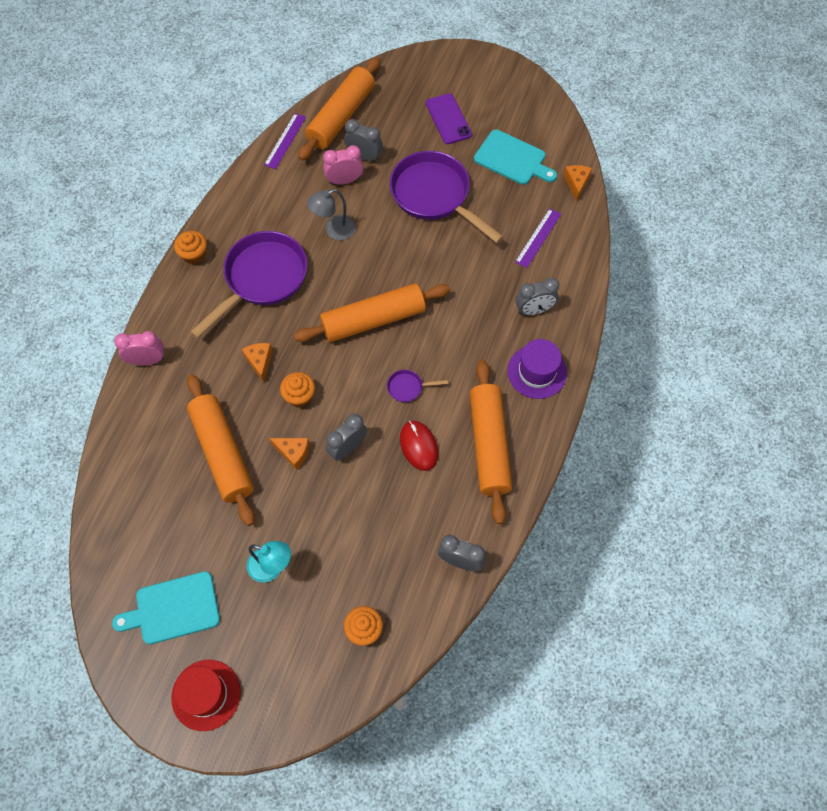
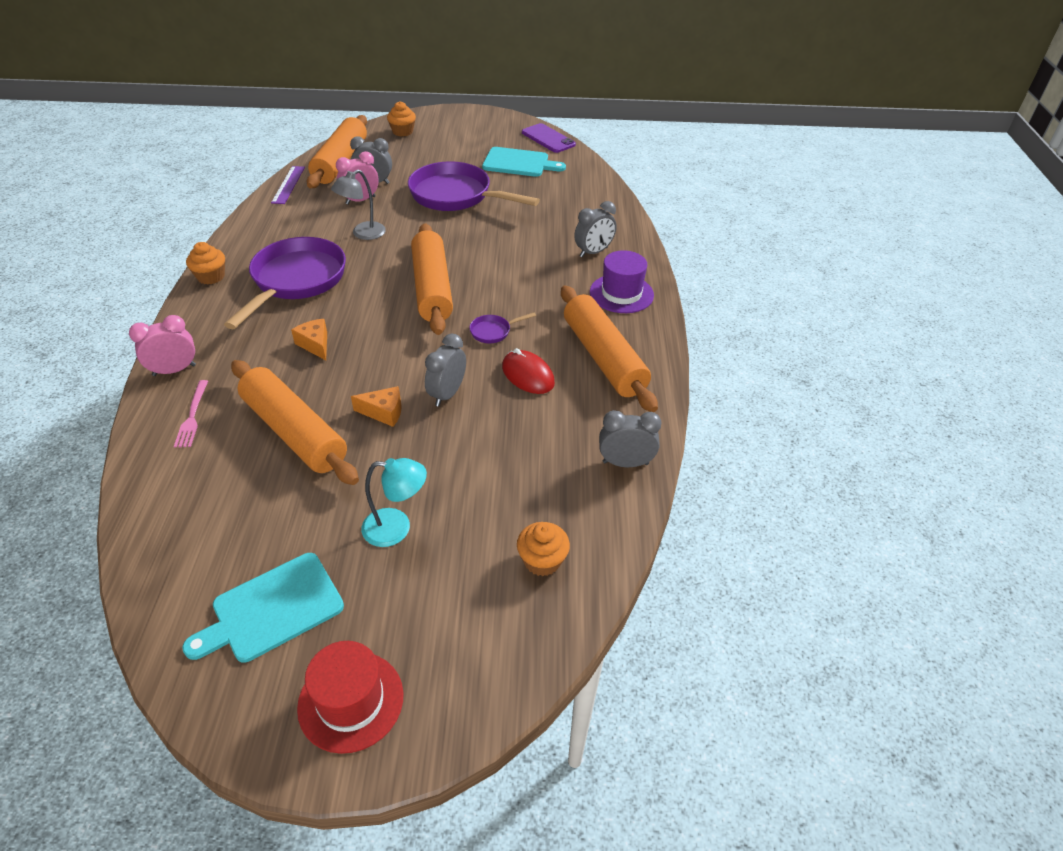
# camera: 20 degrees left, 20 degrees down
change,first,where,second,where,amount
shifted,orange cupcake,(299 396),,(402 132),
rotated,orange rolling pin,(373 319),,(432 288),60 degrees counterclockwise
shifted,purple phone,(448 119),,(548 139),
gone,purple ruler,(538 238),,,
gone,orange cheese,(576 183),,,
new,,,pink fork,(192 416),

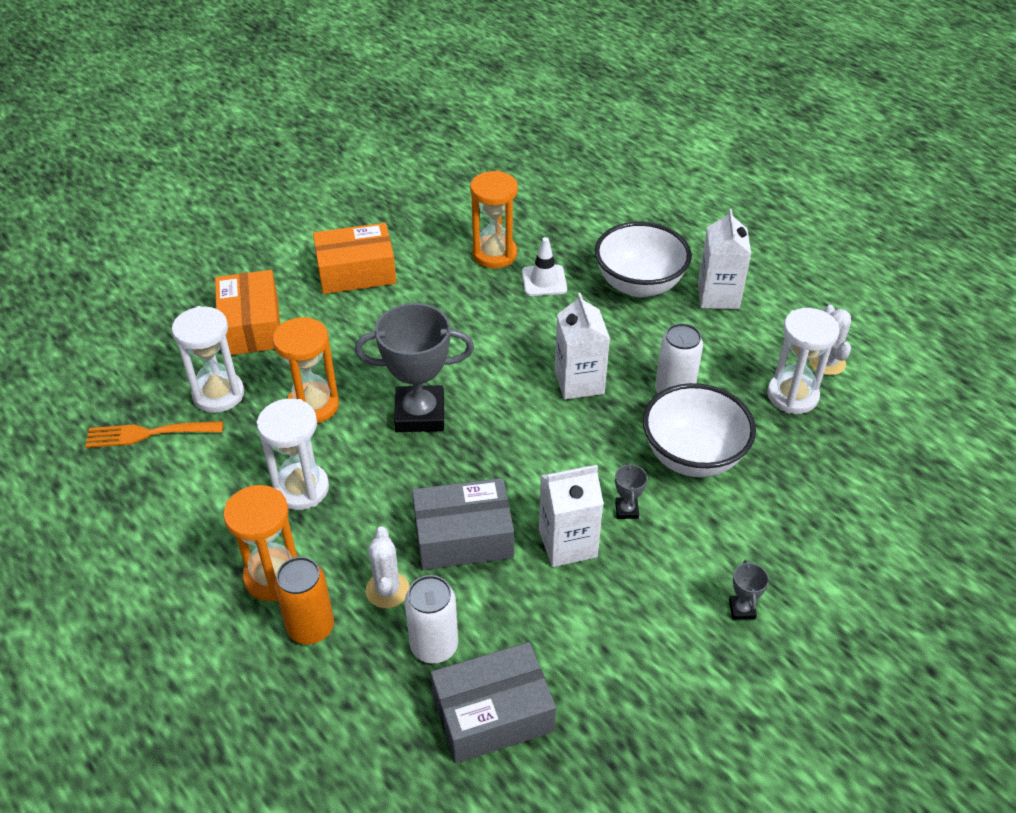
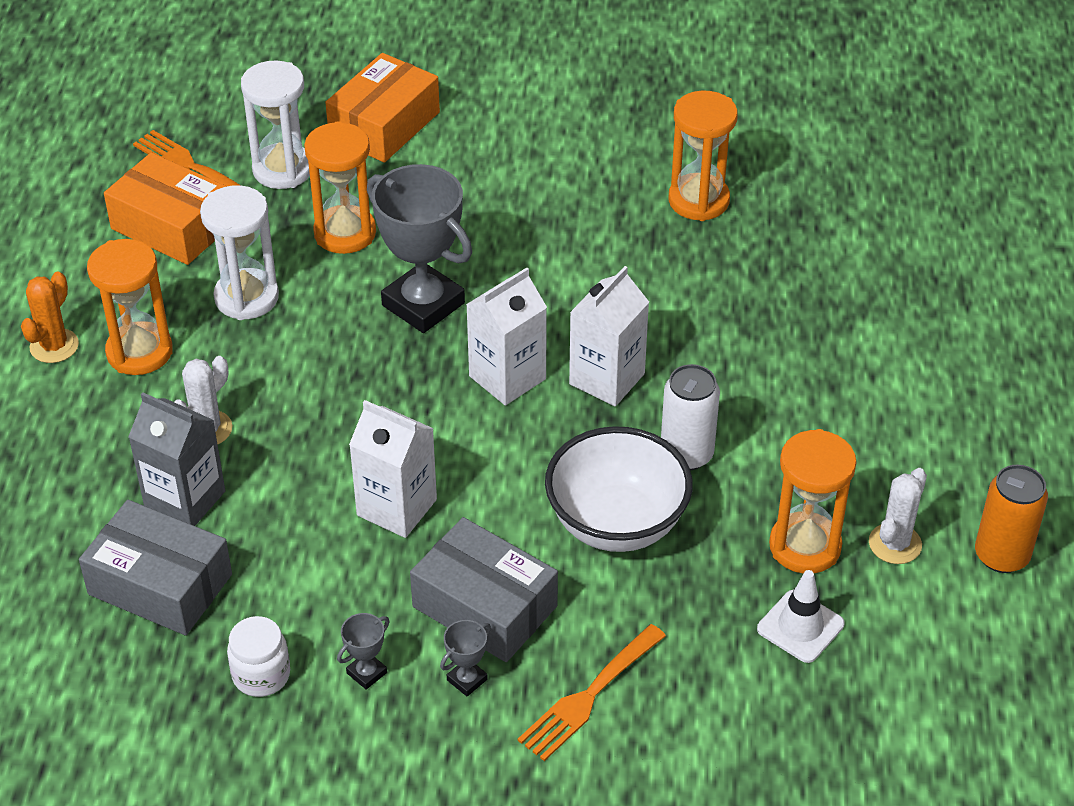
# camera: 45 degrees right, 0 degrees up
change,first,where,second,where,amount
shifted,orange can,(311 627),,(1001 555),
shifted,orange box,(356 271),,(172 226),
swapped,white can,(434 646),grey carton,(185 499),
shifted,grey box,(463 536),,(485 606),
shifted,white traffic cone,(544 281),,(800 626),
gone,white bowl,(639 285),,,
shifted,grey trophy,(626 510),,(366 673),
shifted,white carton,(718 296),,(507 377),
repainted,white hourglass,(792 396),orange hourglass,(805 546),
new,,,orange cactus,(54 346),
new,,,white jar,(261 675),
new,,,orange fork,(589 696),

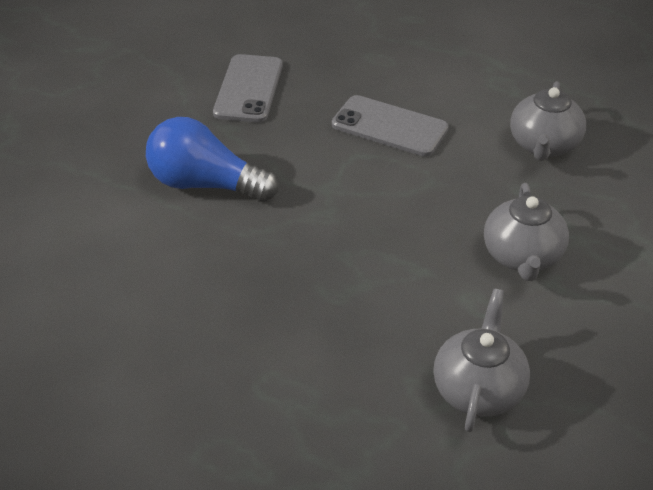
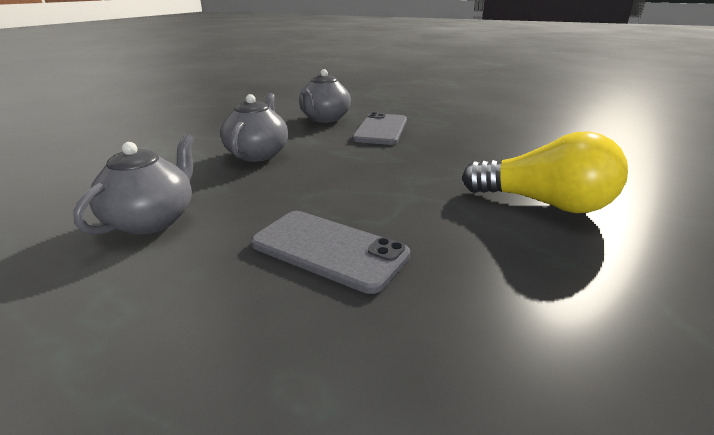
# camera: 175 degrees left, 15 degrees down
change,first,where,second,where,amount
repainted,blue light bulb,(205 184),yellow light bulb,(543 203),
shifted,grey phone,(248 89),,(381 129),

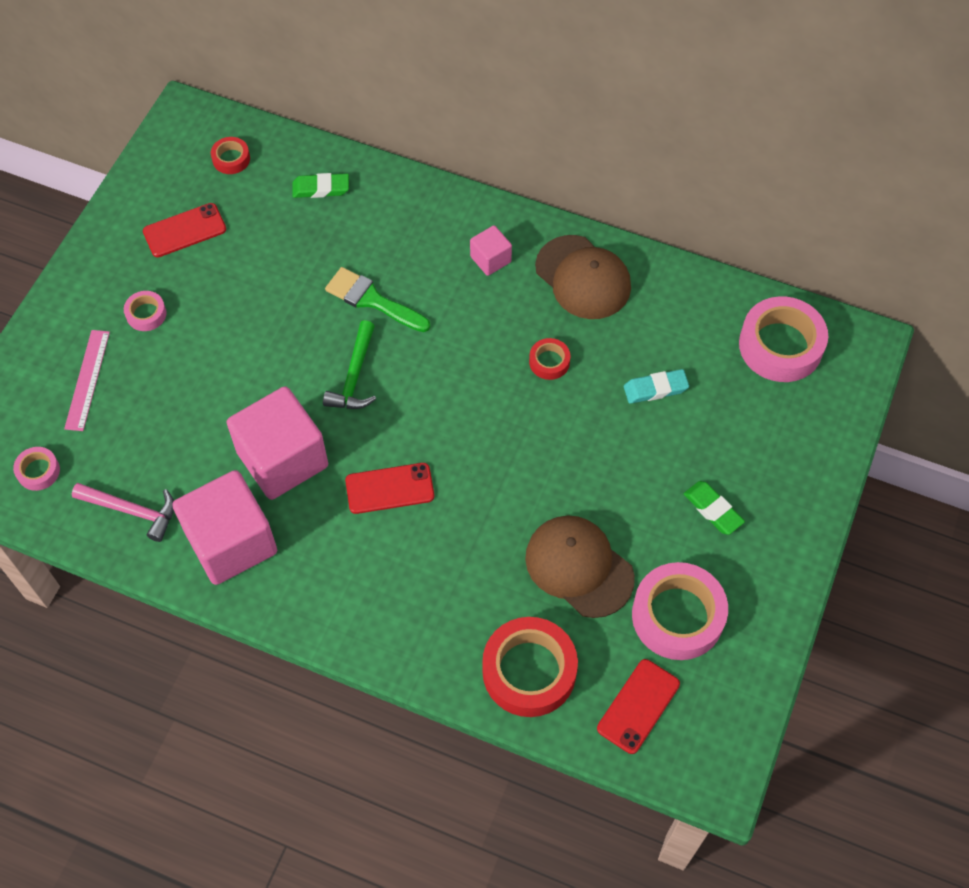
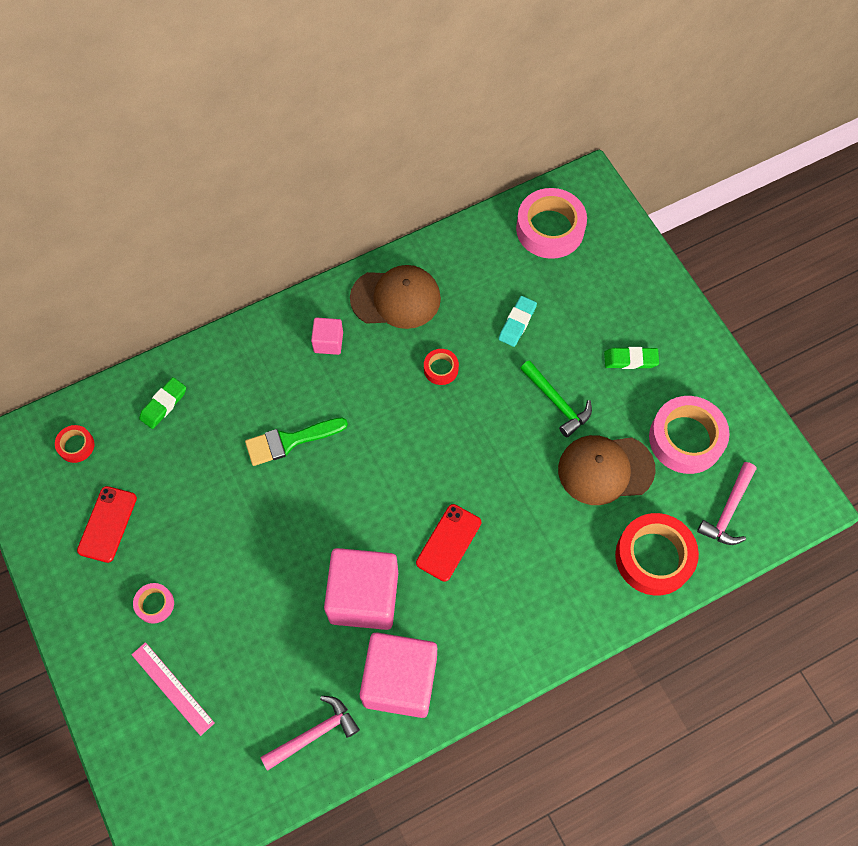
# camera: 50 degrees left, 5 degrees up
change,first,where,second,where,amount
gone,pink tape,(38 471),,,
shifted,green hammer,(354 376),,(557 402),
swapped,red phone,(638 706),pink hammer,(728 510),

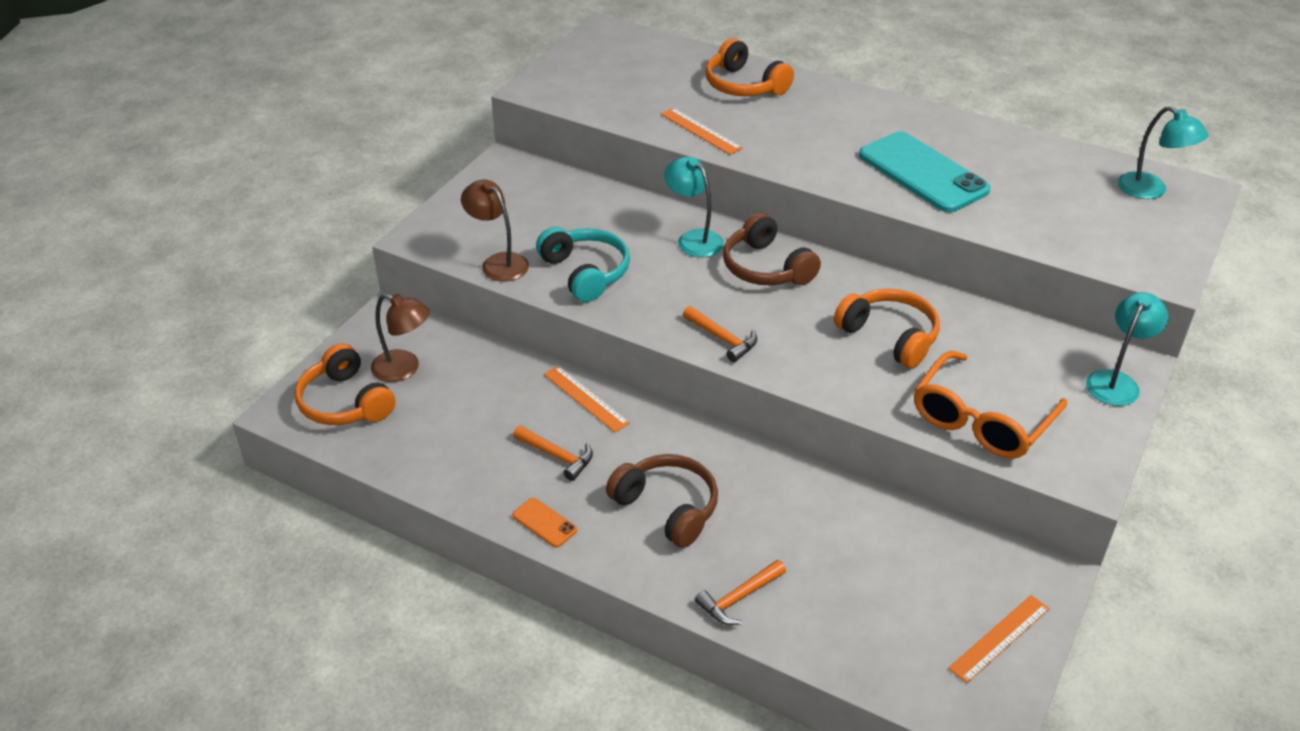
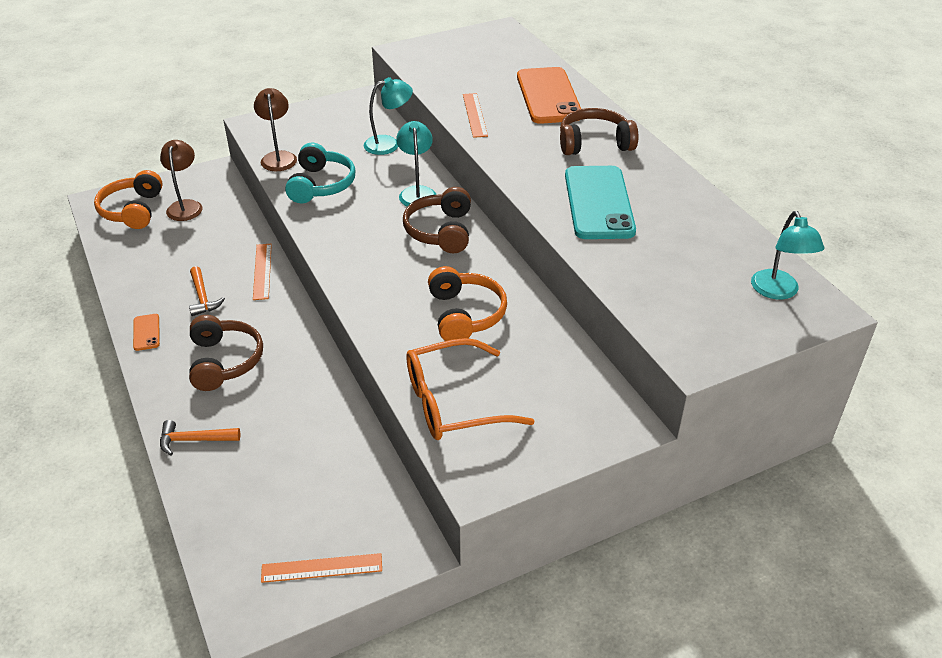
# camera: 35 degrees right, 0 degrees up
change,first,where,second,where,amount
rotated,brown lamp,(404 369),,(186 206),150 degrees counterclockwise
gone,orange hammer,(722 339),,,
swapped,orange headphones,(744 85),orange phone,(548 96),
shifted,turquoise lamp,(1116 381),,(389 144),
new,,,brown headphones,(594 143),

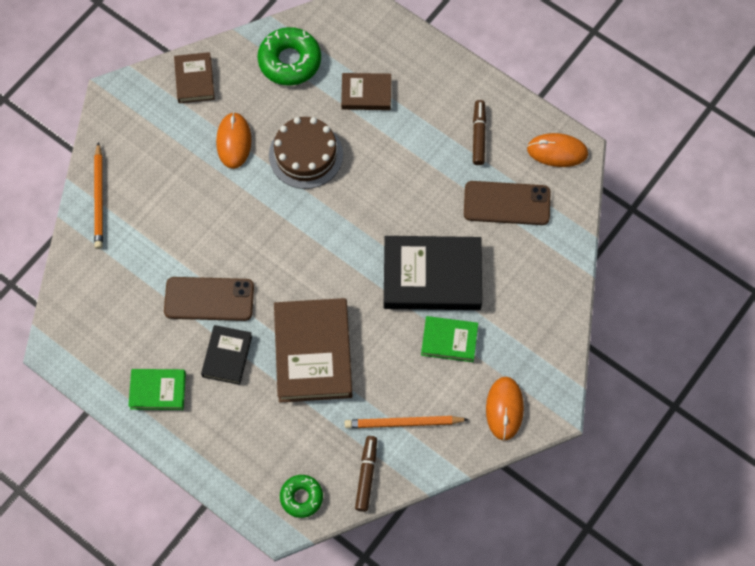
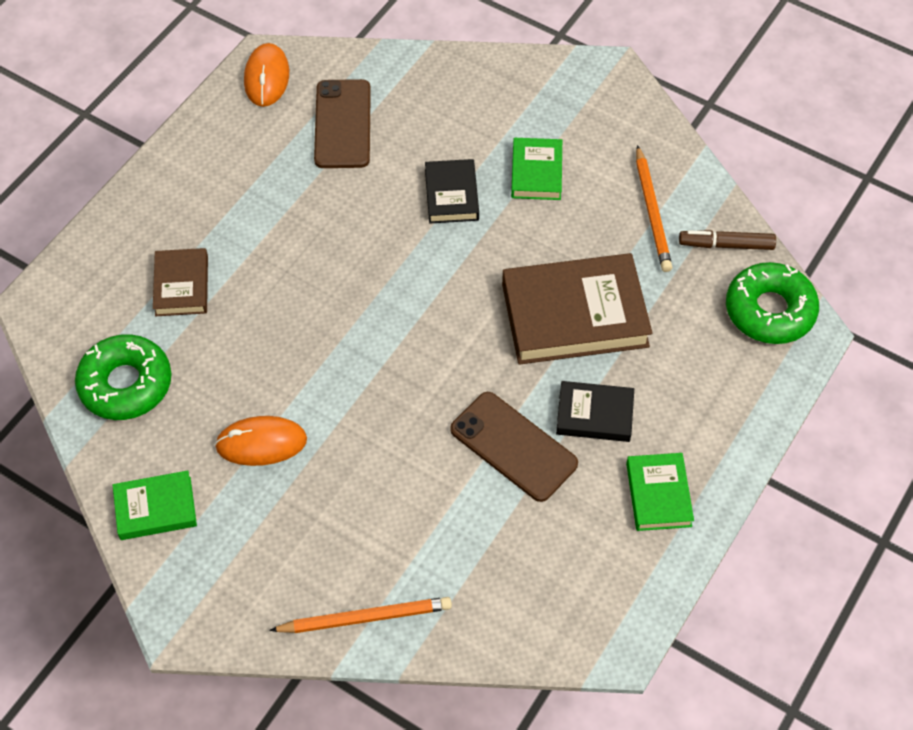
# camera: 95 degrees left, 10 degrees down
change,first,where,second,where,amount
rotated,brown phone,(209 299),,(513 446),45 degrees counterclockwise
repainted,brown book,(194 80),green book,(155 508),
gone,brown cake,(306 155),,,
scaled,green donut,(301 497),,(769 311),x1.65
scaled,black book,(432 276),,(451 195),x0.53
gone,brown marker,(478 135),,,
gone,orange mouse,(504 409),,,

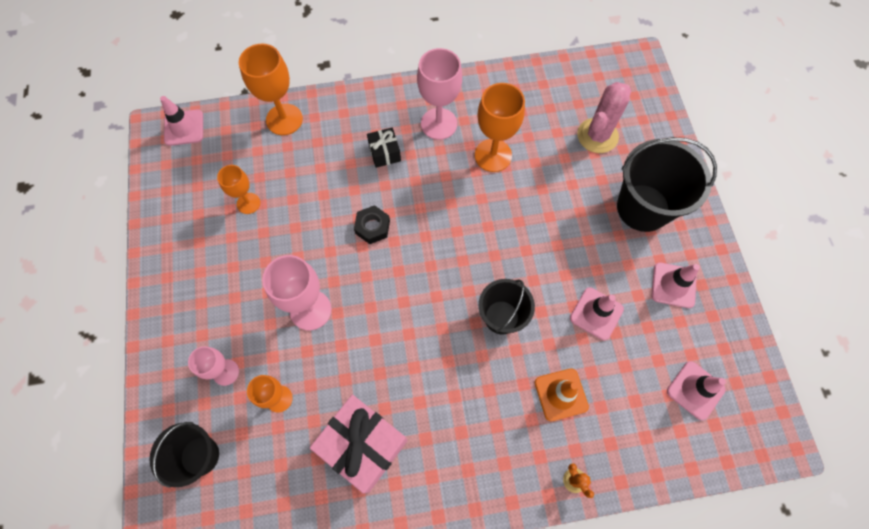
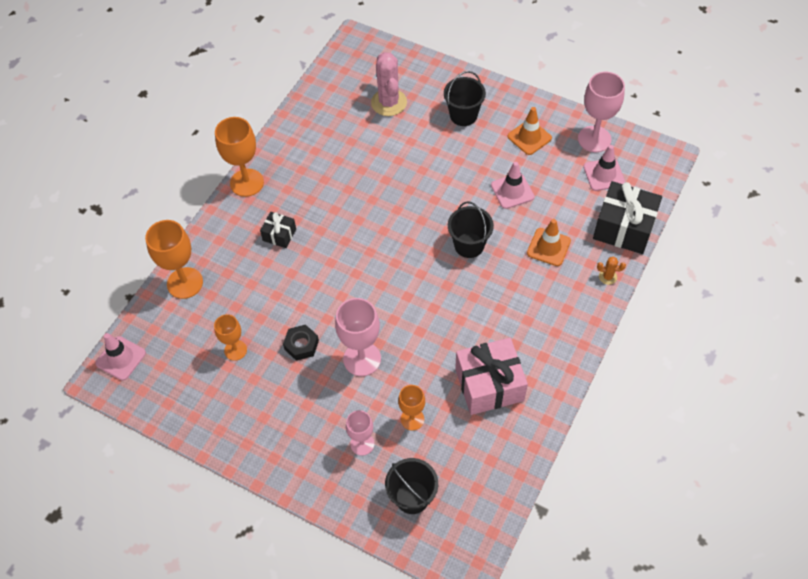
# camera: 50 degrees left, 10 degrees down
change,first,where,second,where,amount
shifted,black nut,(372 227),,(301 345),
shifted,pink goblet,(439 124),,(594 139),
shifted,orange goblet,(493 155),,(247 182),
scaled,black bucket,(643 208),,(463 115),x0.62
repainted,pink traffic cone,(673 285),orange traffic cone,(529 137),
new,,,black gift,(624 228),

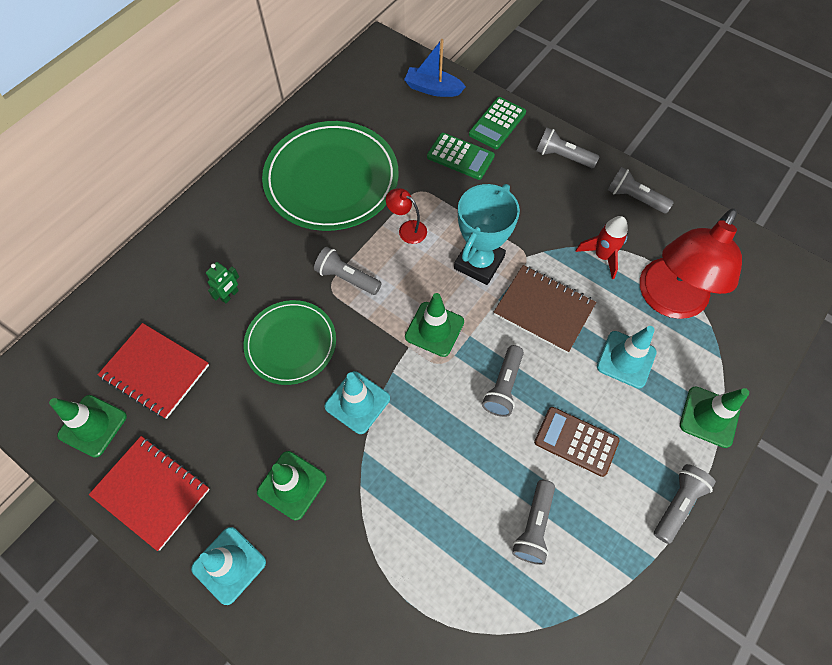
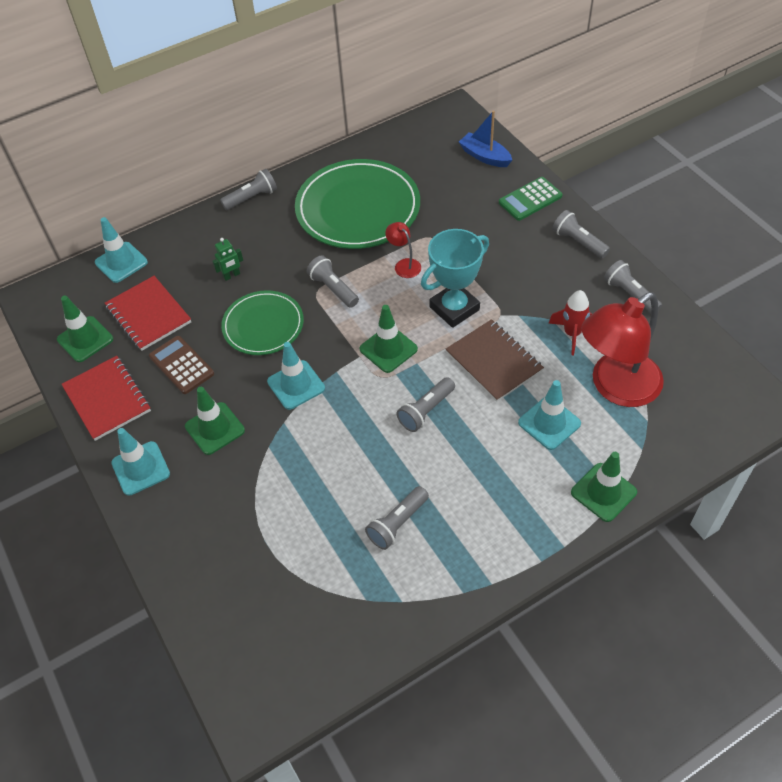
# camera: 25 degrees right, 10 degrees down
change,first,where,second,where,amount
gone,green calculator,(460 157),,,
shifted,brown calculator,(576 441),,(181 365),
shifted,grey flashlight,(677 504),,(252 198),
new,,,turquoise traffic cone,(121 262),

